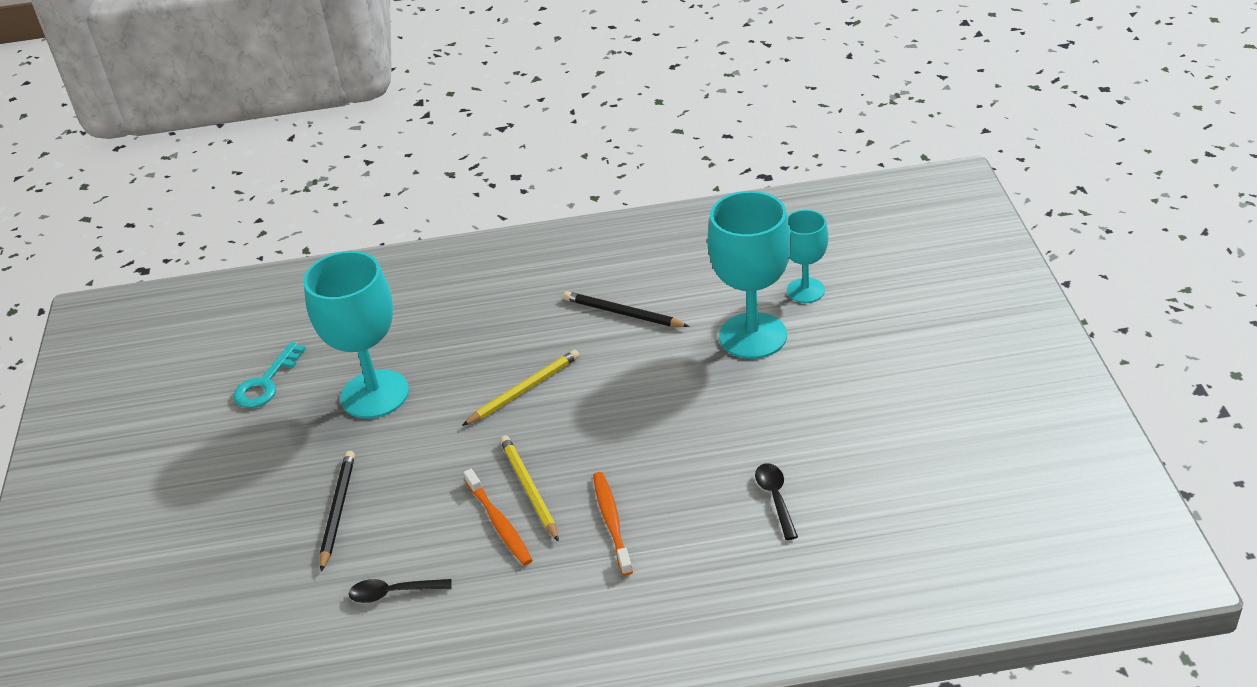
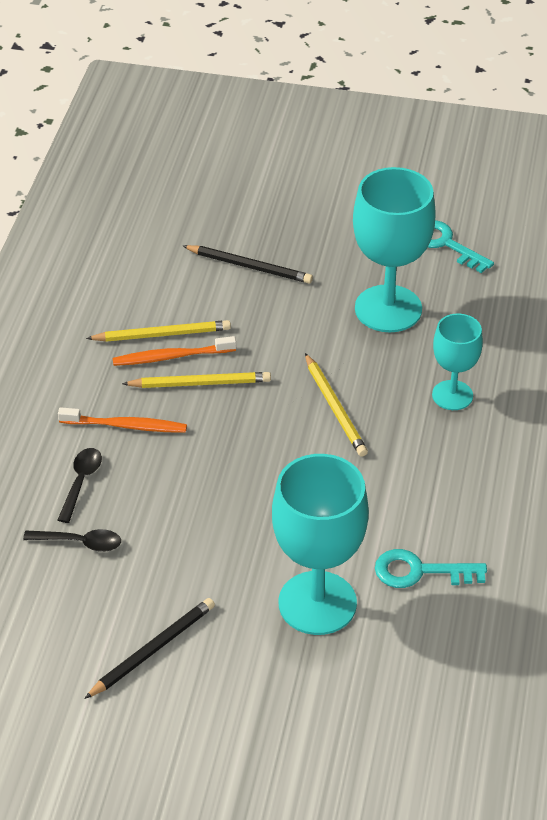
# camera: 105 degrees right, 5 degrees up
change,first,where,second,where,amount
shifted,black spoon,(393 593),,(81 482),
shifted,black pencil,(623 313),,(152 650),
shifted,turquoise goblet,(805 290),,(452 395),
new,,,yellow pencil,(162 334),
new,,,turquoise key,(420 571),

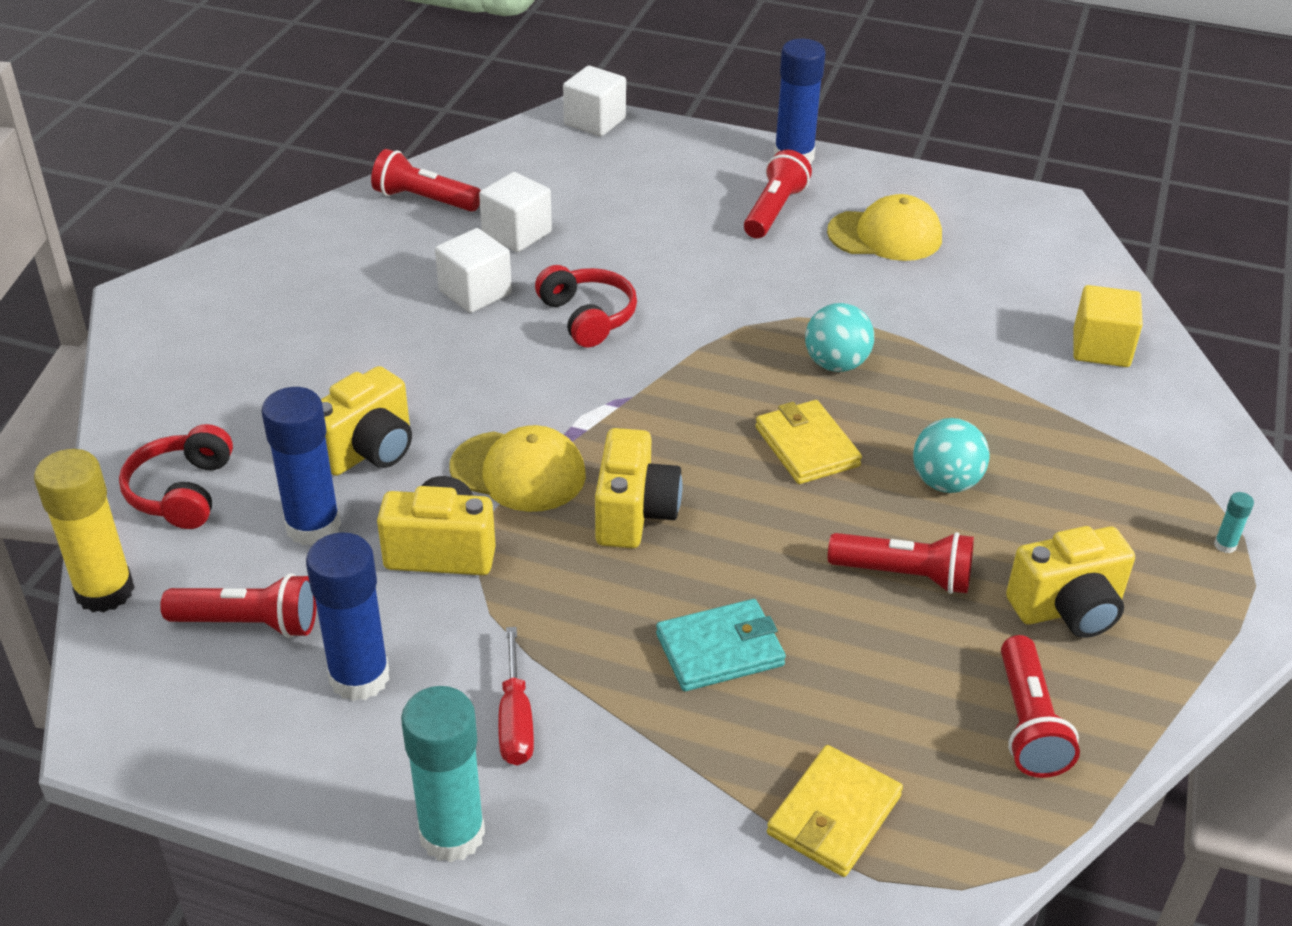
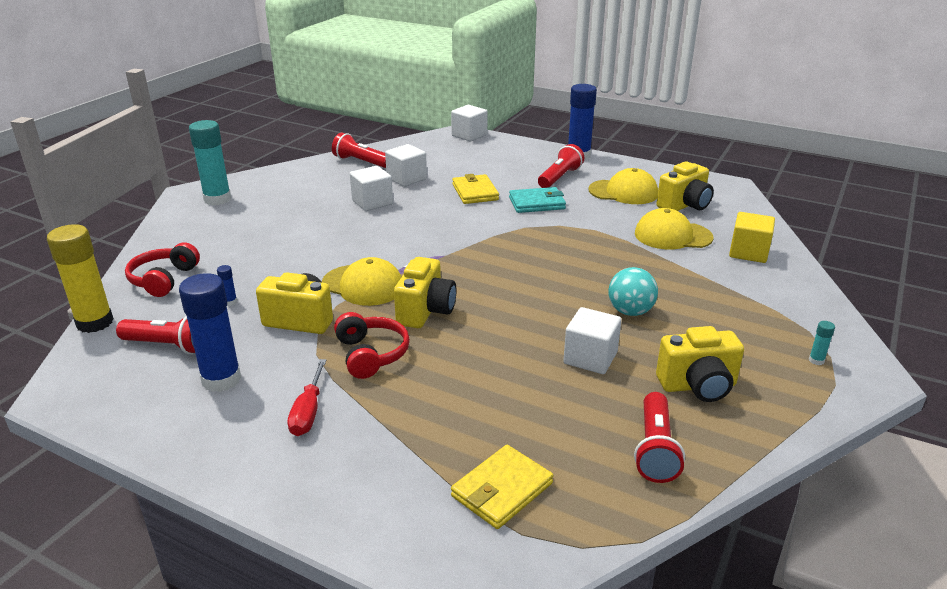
# camera: 10 degrees right, 10 degrees down
change,first,where,second,where,amount
scaled,blue glue stick,(313 526),,(230 302),x0.40
shifted,yellow camera,(368 450),,(684 205),
shifted,turquoise glue stick,(452 834),,(217 199),
shifted,red headphones,(588 317),,(371 354),
shifted,turquoise wallet,(719 650),,(537 203),
shifted,yellow wallet,(806 446),,(475 192),
gone,turquoise ball,(836 364),,,
swapped,red flashlight,(905 575),white cube,(590 358),
new,,,yellow cap,(672 236),

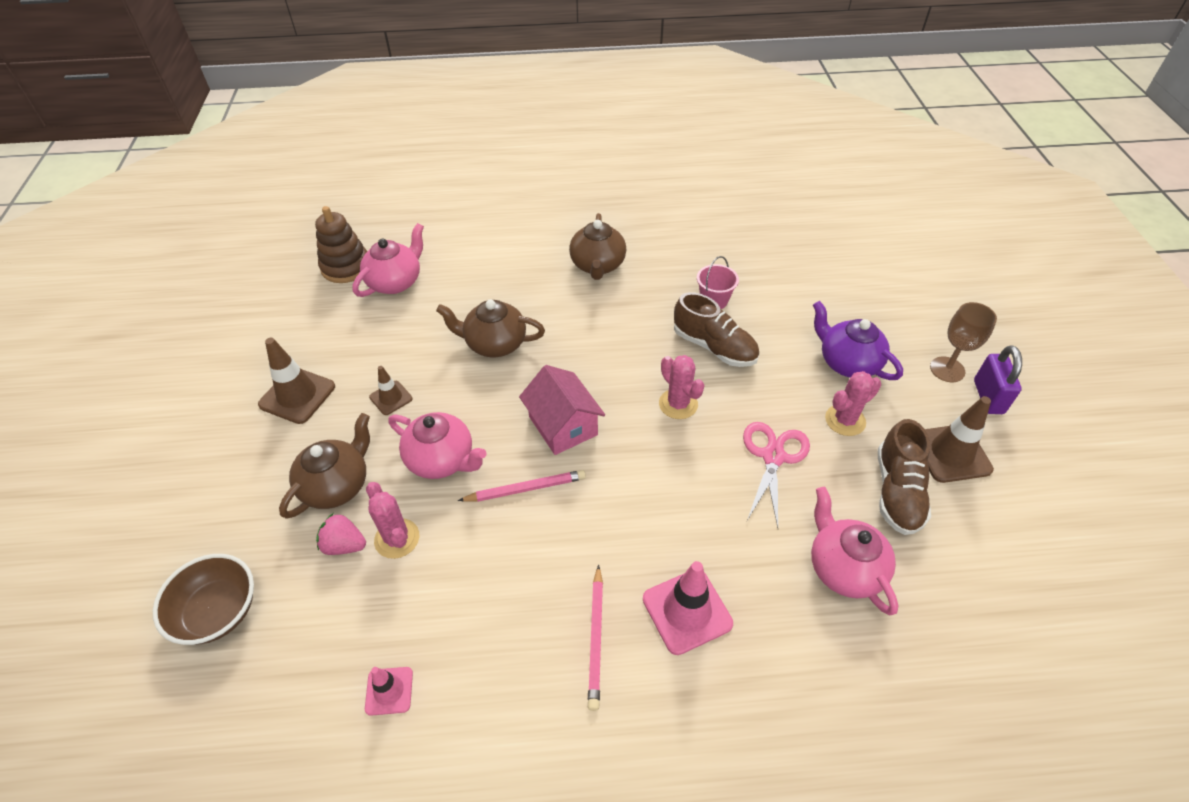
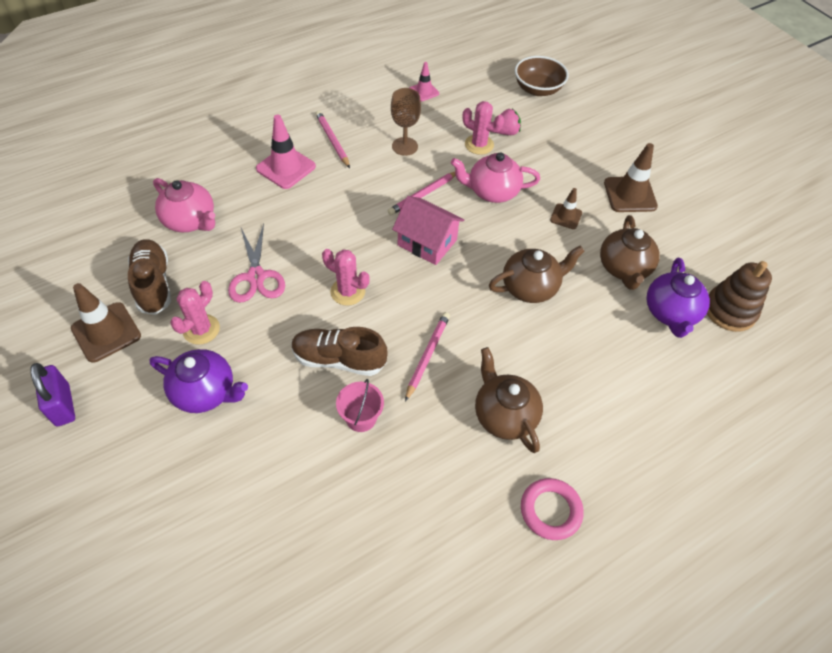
# camera: 150 degrees right, 5 degrees up
change,first,where,second,where,amount
shifted,brown teapot,(337 485),,(624 268),
repainted,pink teapot,(395 282),purple teapot,(670 313),
shifted,brown goblet,(947 369),,(405 146),
new,,,pink pencil,(427 355),
new,,,pink ring,(550 510),

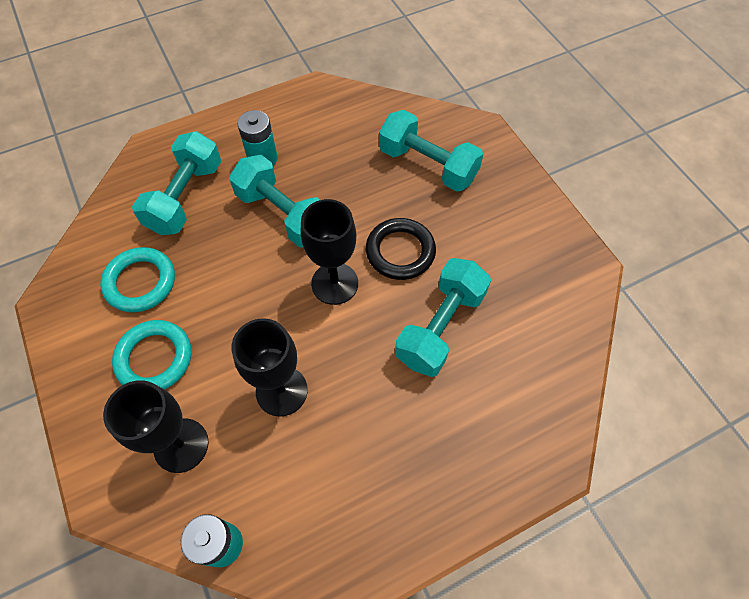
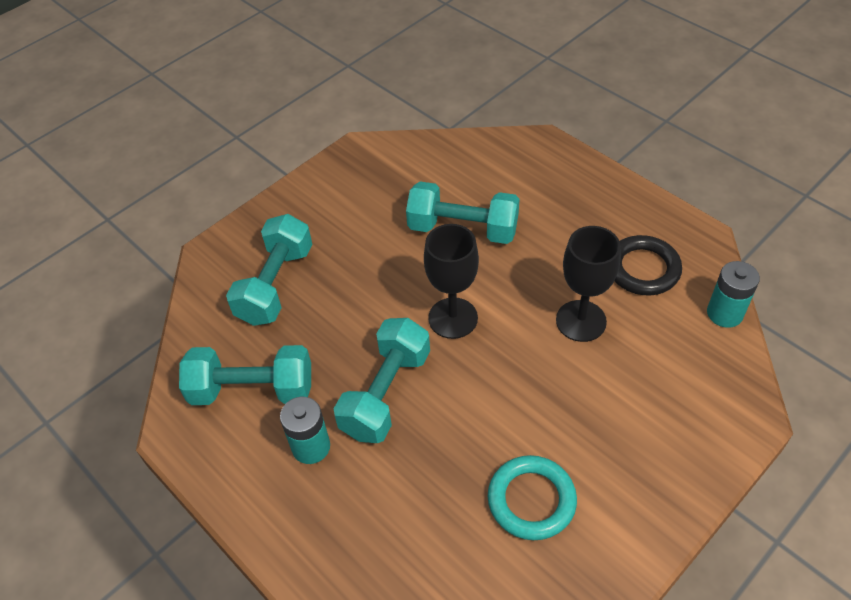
# camera: 105 degrees left, 10 degrees down
change,first,where,second,where,amount
gone,black goblet,(181 445),,,
gone,turquoise ring,(154 358),,,
shifted,turquoise dumbbell,(186 197),,(252 390),
shifted,black ring,(400 251),,(643 269),

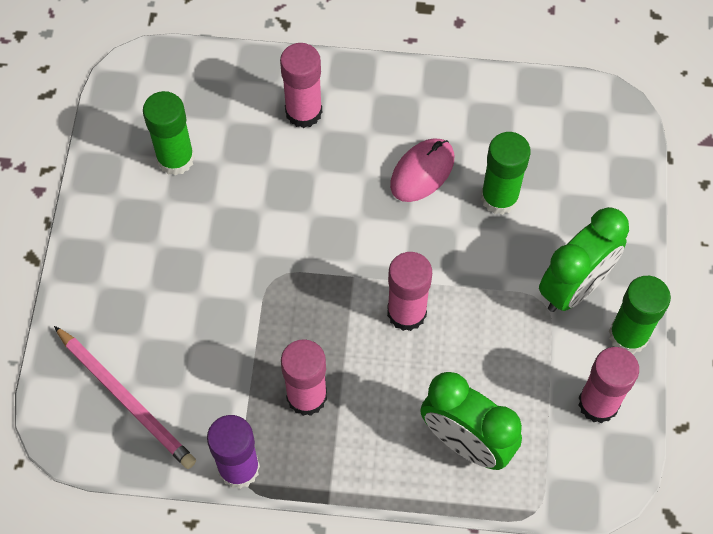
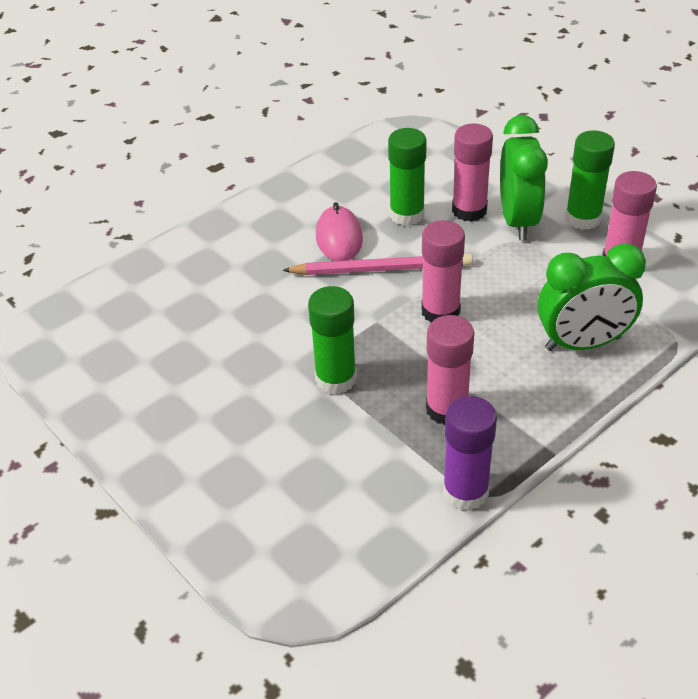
# camera: 45 degrees left, 20 degrees down
change,first,where,second,where,amount
shifted,pink pencil,(126 398),,(381 269),
shifted,green glue stick,(175 159),,(336 379),
shifted,pink glue stick,(303 112),,(469 210),

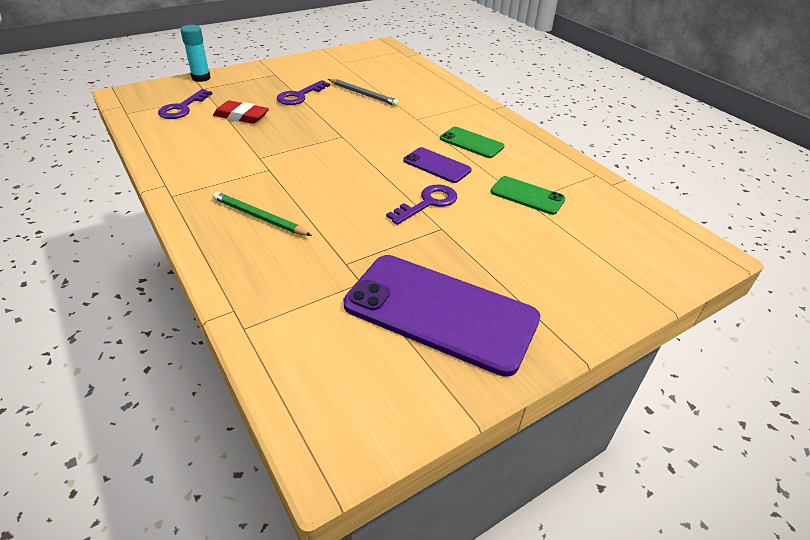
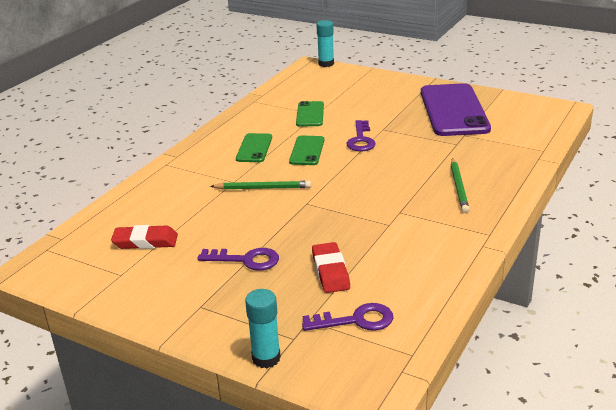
# camera: 115 degrees left, 10 degrees down
change,first,where,second,where,amount
gone,grey pencil,(363 94),,,
rotated,purple key,(428 203),,(361 140),105 degrees counterclockwise
repainted,purple phone,(437 165),green phone,(307 151),
new,,,red eraser,(145 241),
new,,,green pencil,(263 188),
new,,,turquoise glue stick,(326 64),

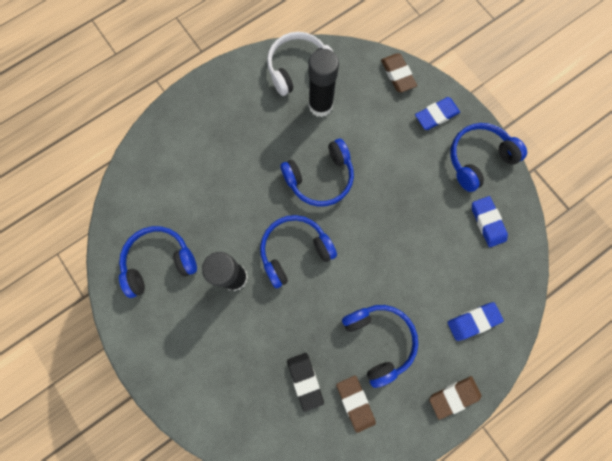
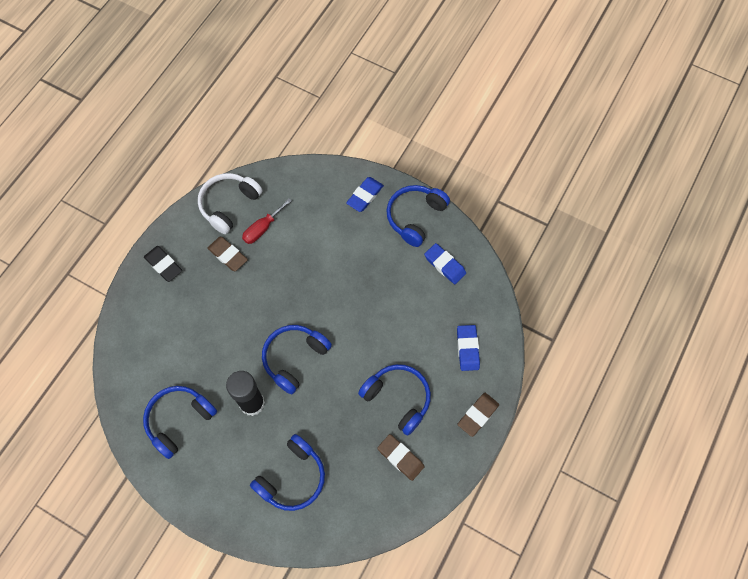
# camera: 25 degrees left, 10 degrees down
change,first,where,second,where,amount
shifted,blue headphones,(320 178),,(292 478),
shifted,black eraser,(305 380),,(163 265),
swapped,black glue stick,(320 105),red screwdriver,(262 228),
shifted,brown eraser,(397 75),,(228 255),
rotated,blue eraser,(473 321),,(467 349),45 degrees counterclockwise

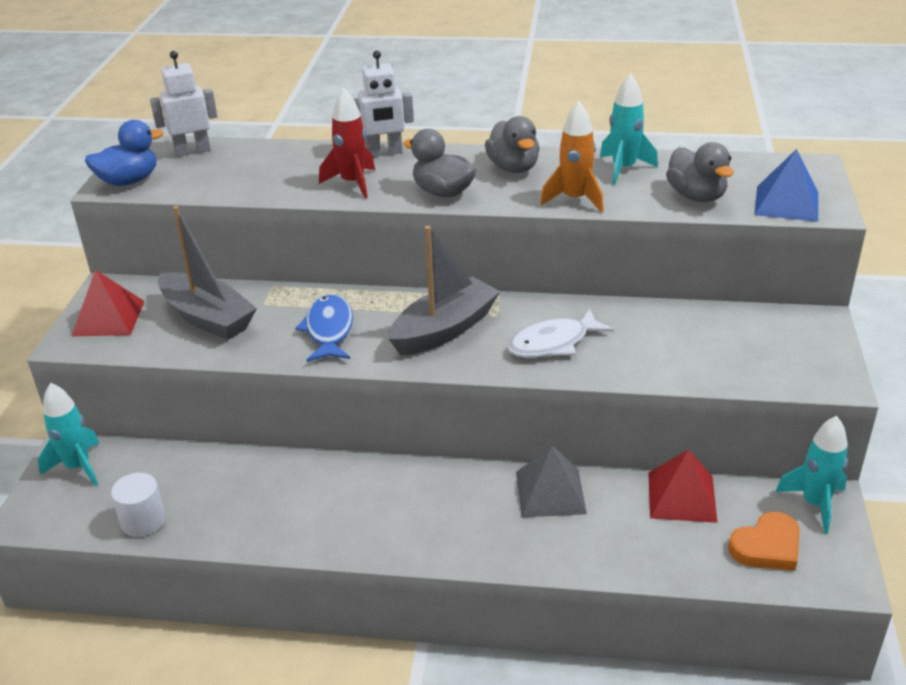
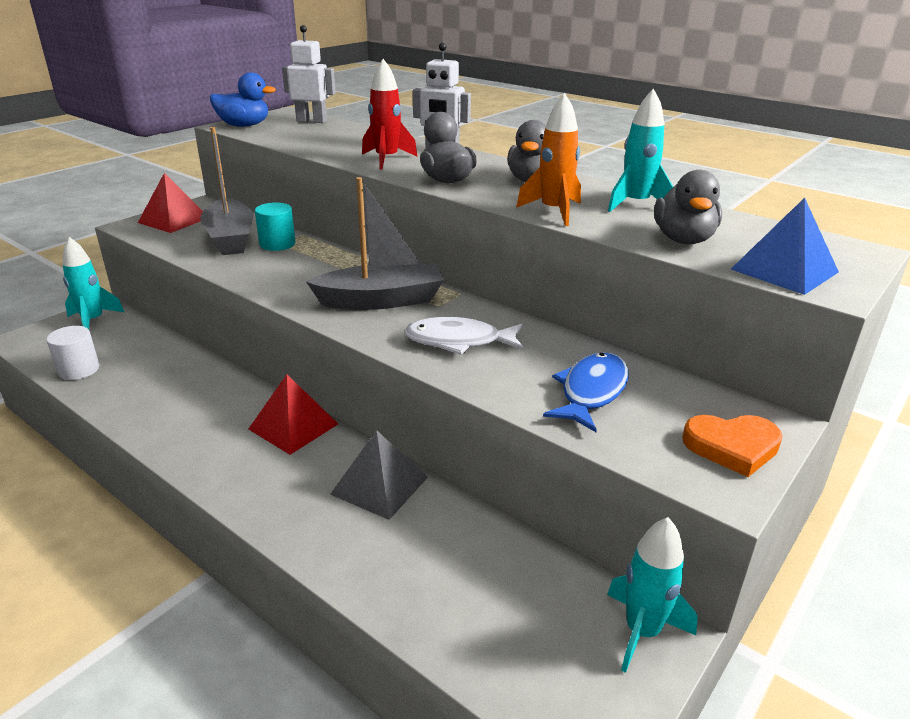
# camera: 30 degrees right, 5 degrees down
change,first,where,second,where,amount
shifted,blue fish,(329 330),,(591 392),
shifted,red pyramid,(682 496),,(293 426),
shifted,orange heart,(767 546),,(732 447),
new,,,turquoise cylinder,(277 244),

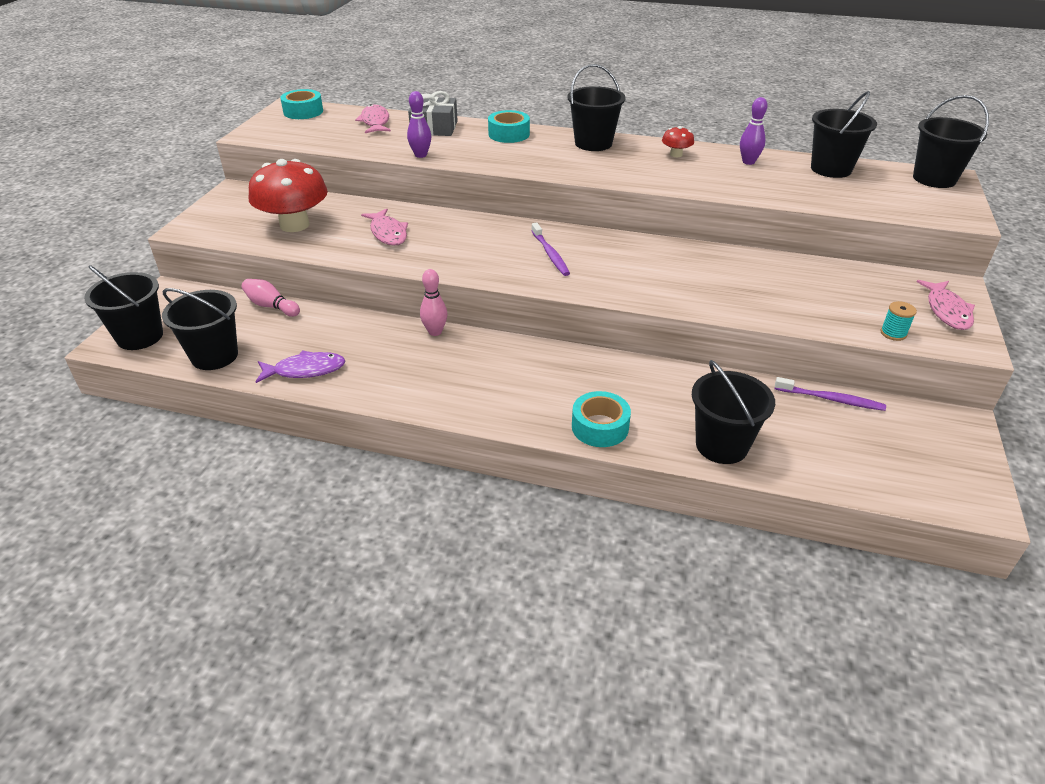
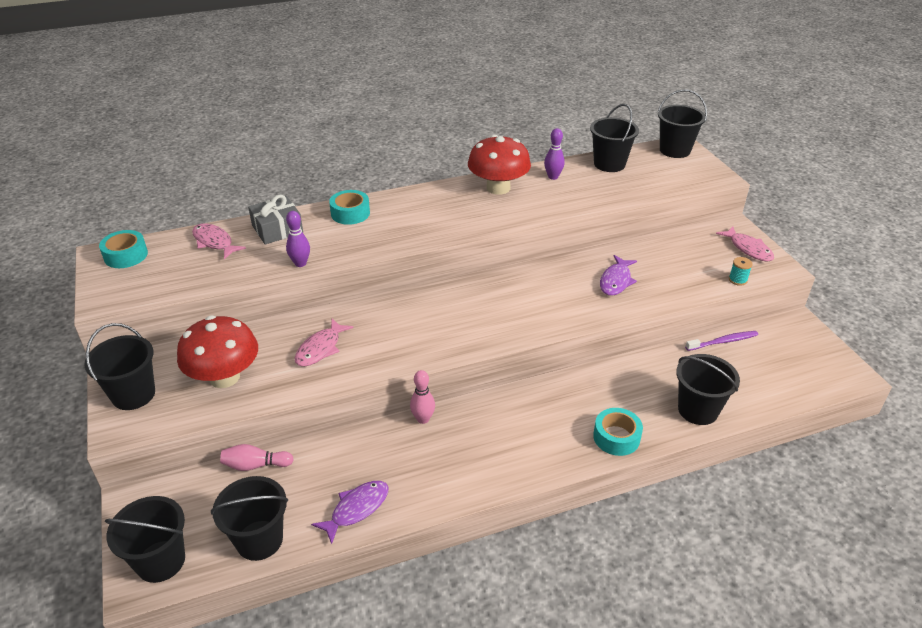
# camera: 35 degrees left, 0 degrees up
change,first,where,second,where,amount
rotated,pink fish,(388 233),,(320 348),90 degrees clockwise
gone,purple toothbrush,(550 254),,,
shifted,black bucket,(593 143),,(133 394),
scaled,red mushroom,(676 154),,(498 188),x2.27
new,,,purple fish,(616 281),

